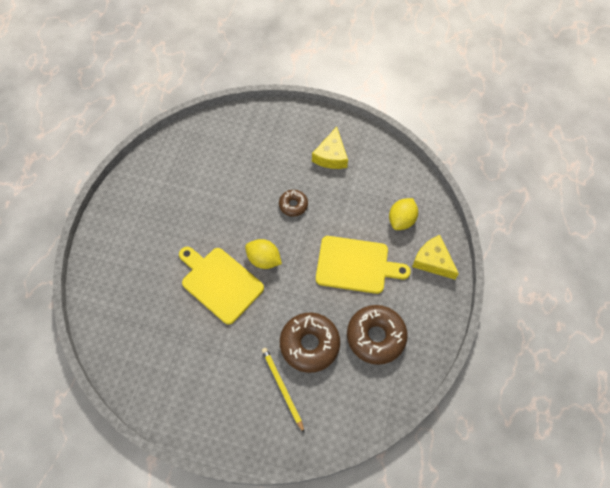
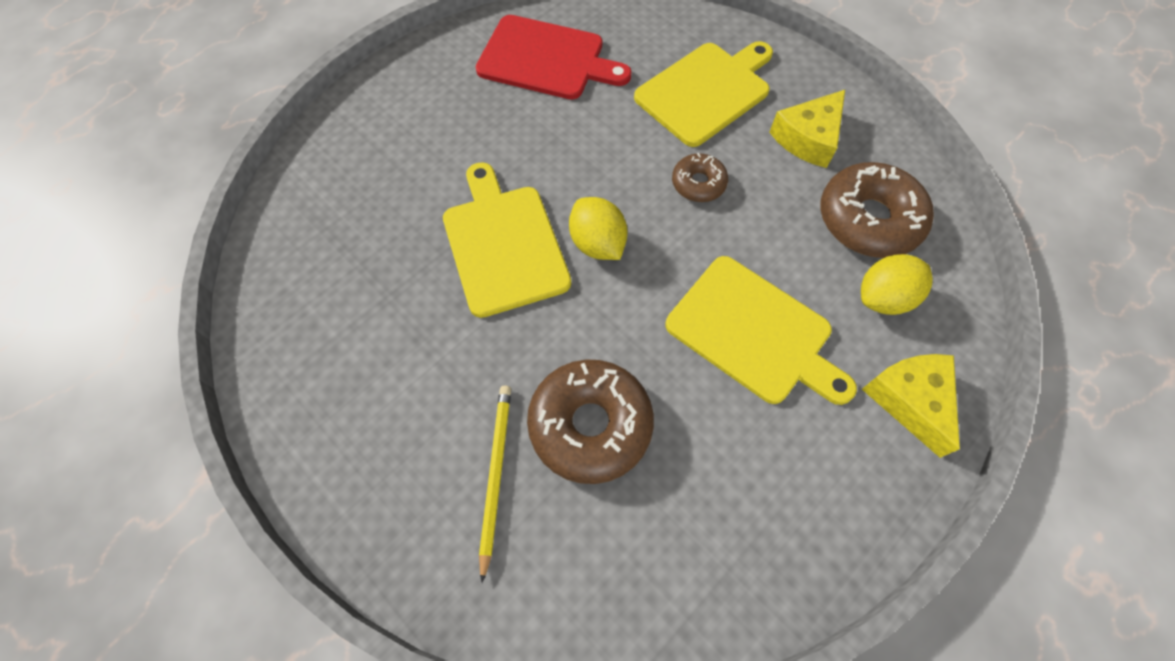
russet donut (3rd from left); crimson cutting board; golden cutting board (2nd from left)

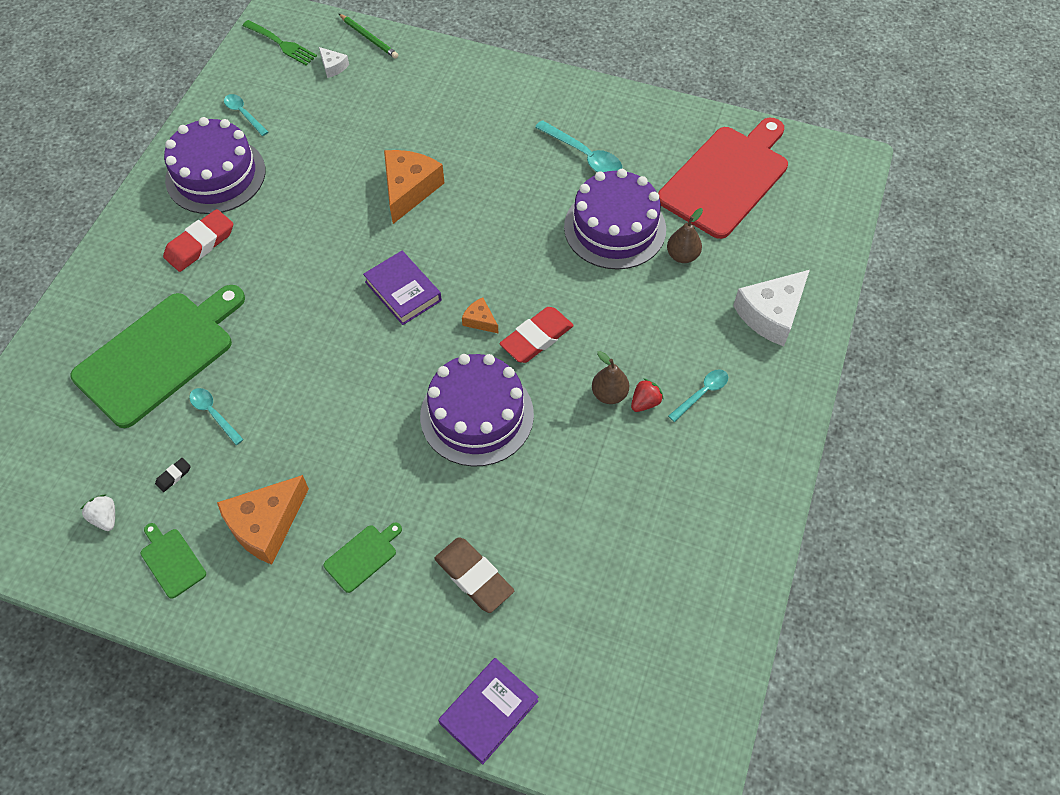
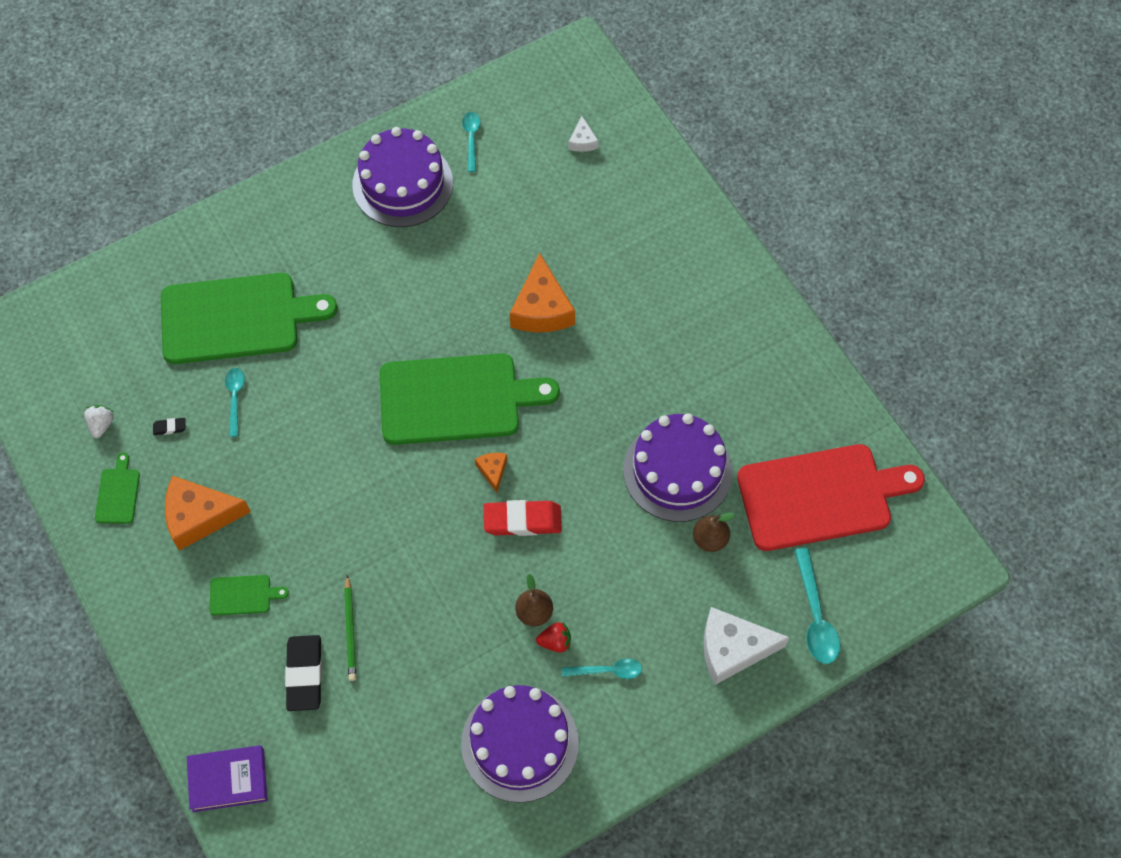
leaf-green pencil; leaf-green fork; turquoise tablespoon (4th from left); orange-coloured piece of cheese (3rd from left); crimson pencil eraser (1st from left in the first image); leaf-green cutting board (4th from left); purple gateau (2nd from left); ebony pencil eraser (2nd from left)

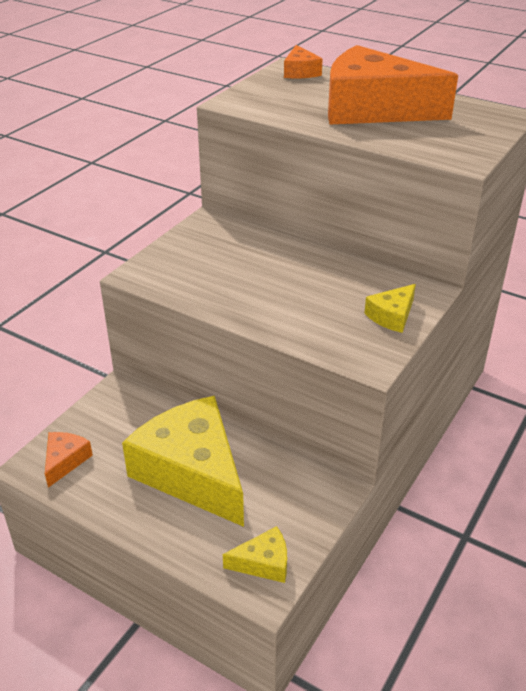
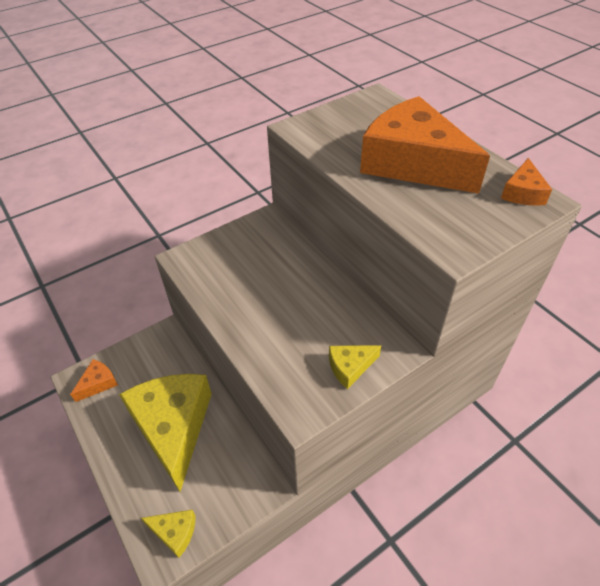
orange-coloured piece of cheese (3rd from left)

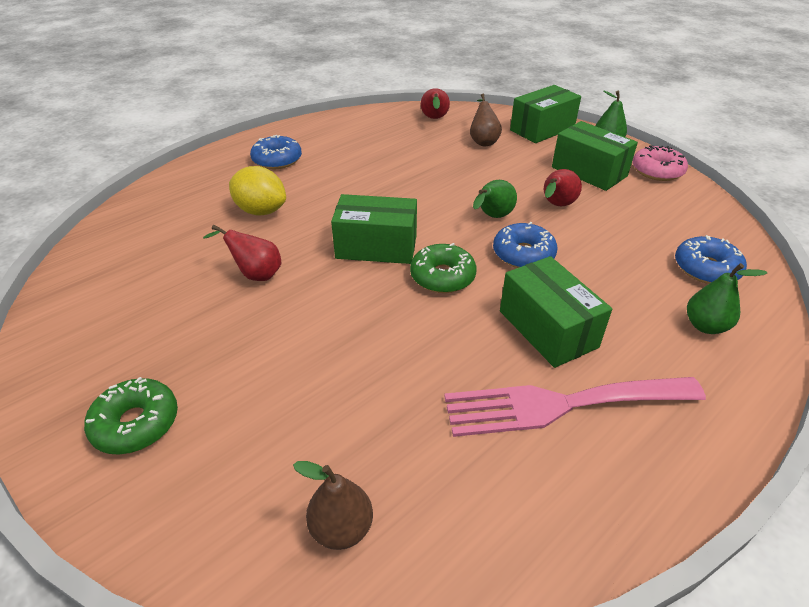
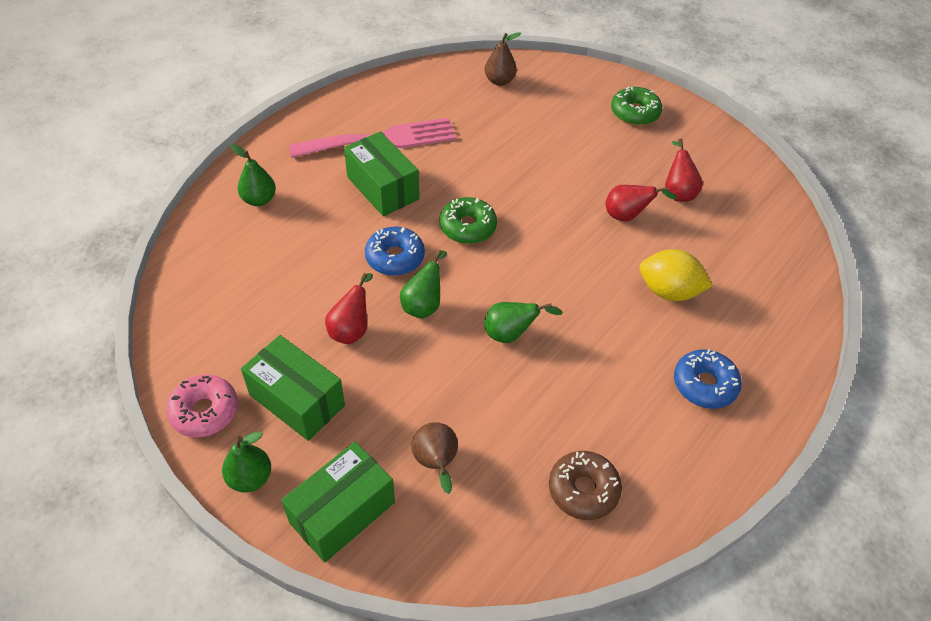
crimson toy pear (3rd from left); leaf-green box (1st from left in the first image); blue donut (3rd from left in the first image); leaf-green toy pear (4th from left); russet donut

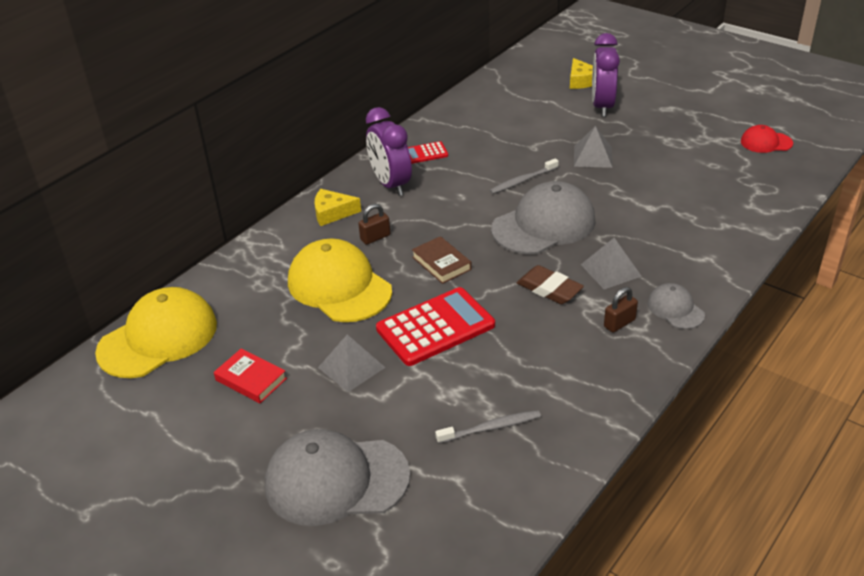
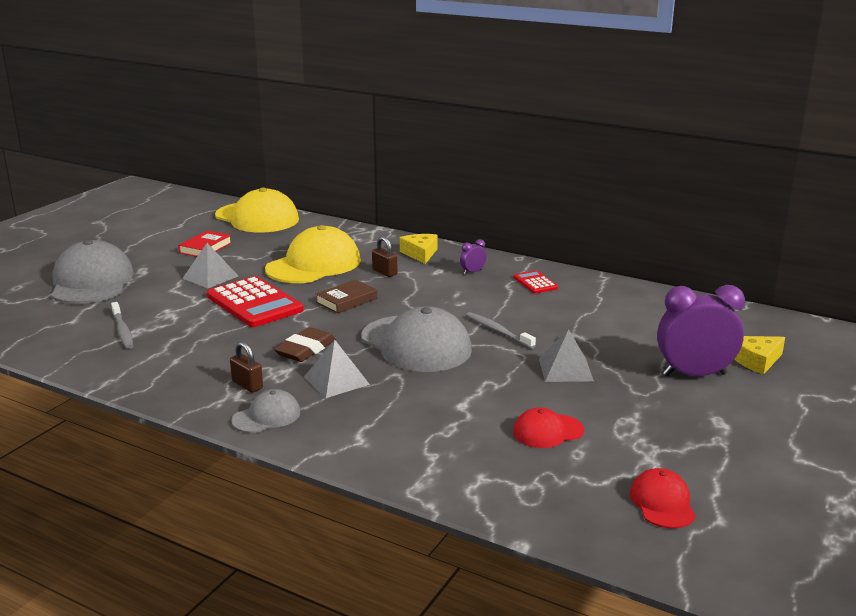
purple bedside clock (1st from left); crimson peaked cap (1st from left)

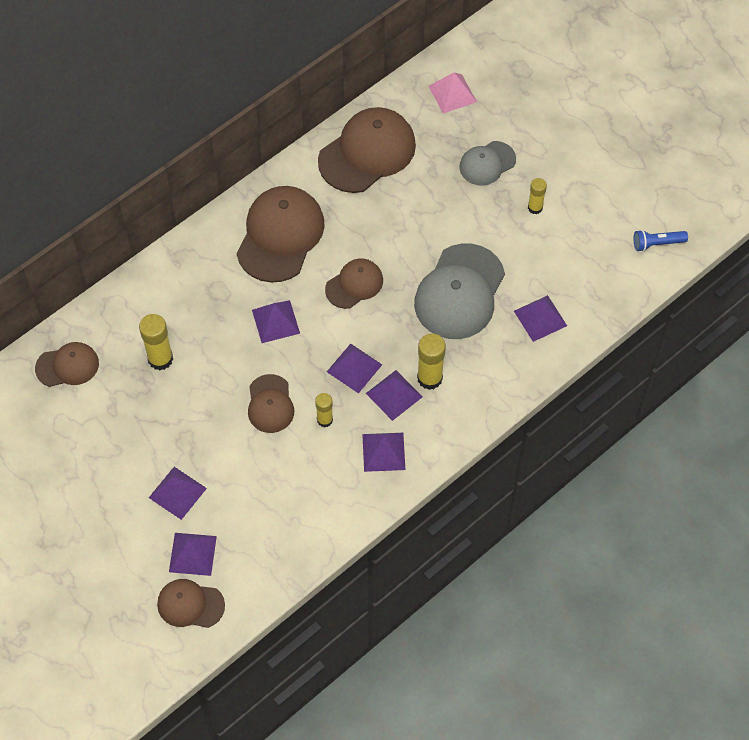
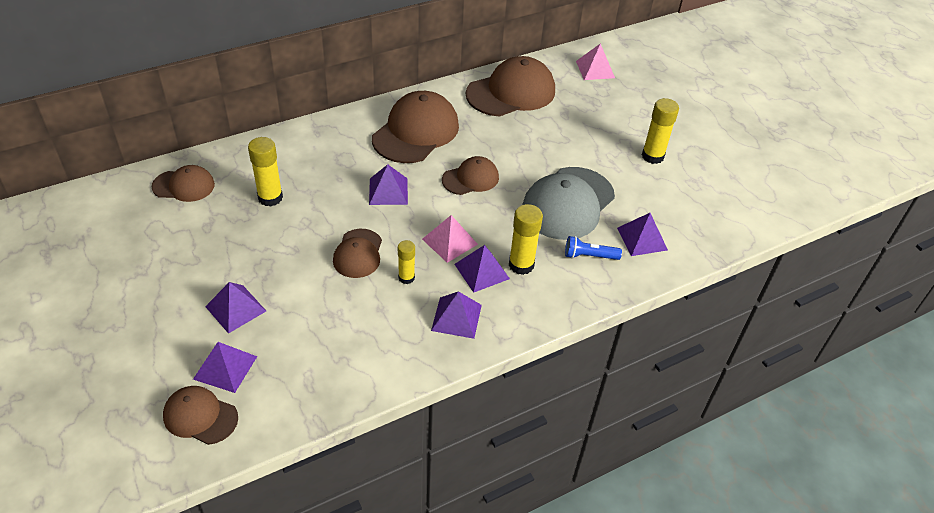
grey peaked cap (2nd from left in the first image); golden stick of glue (4th from left); blue pocket torch; rosy solid pyramid (1st from left)

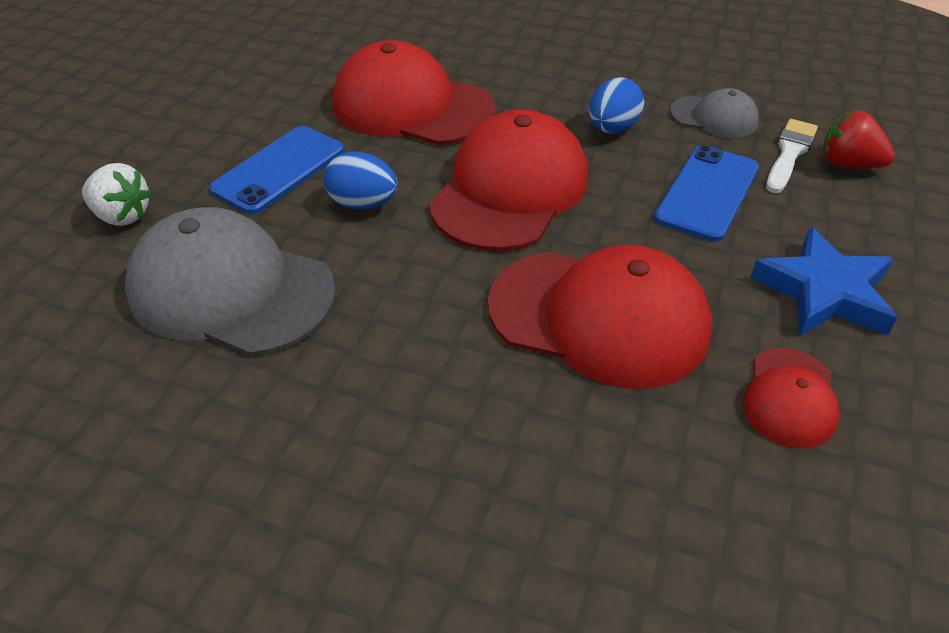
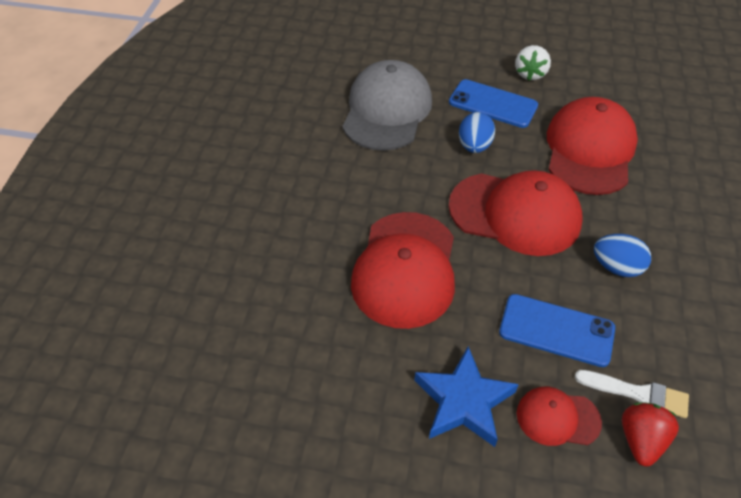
grey peaked cap (2nd from left in the first image); snow-white strawberry; crimson peaked cap (3rd from left)

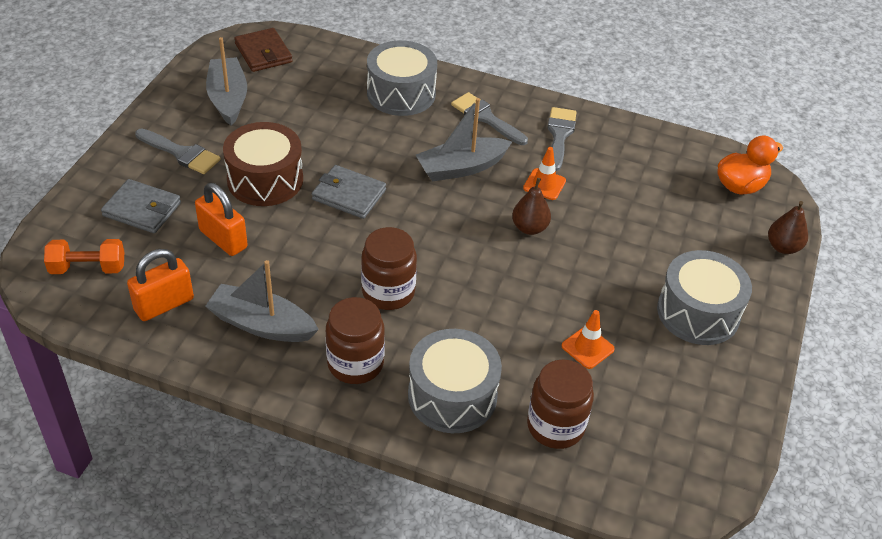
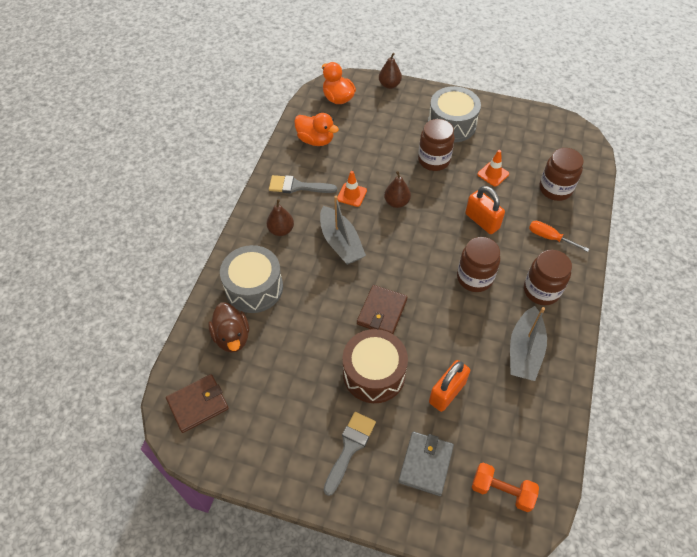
grey boat (1st from left in the first image); russet toy pear (1st from left); russet card wallet (2nd from left); orange-coloured free weight; orange-coloured lock (2nd from left); orange-coloured screwdriver; orange-coloured toy duck (1st from left); russet jam jar (1st from left); russet toy duck

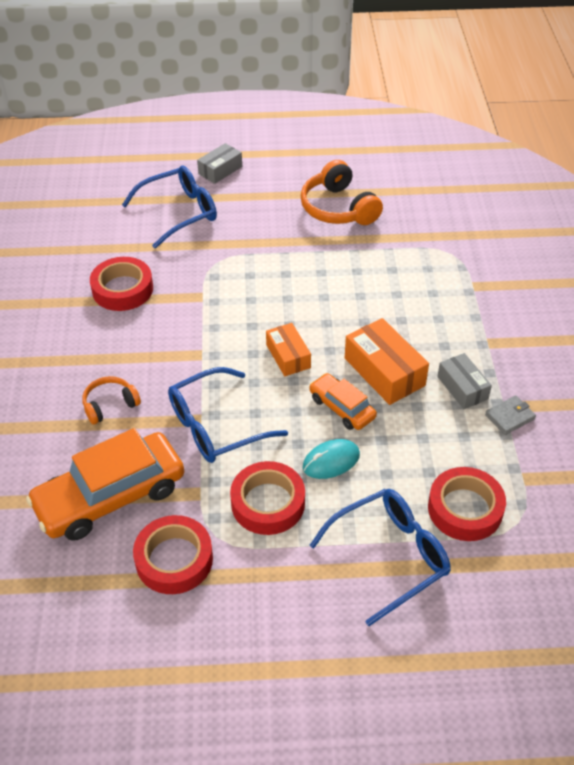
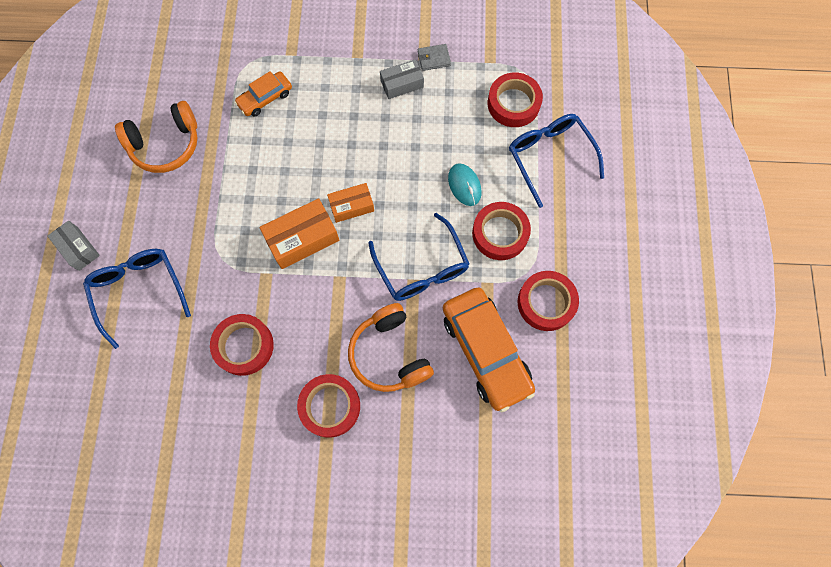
orange-coloured box (1st from left); orange-coloured automobile (1st from left); orange-coloured headset (2nd from left); grey card wallet; crimson tape (2nd from left)

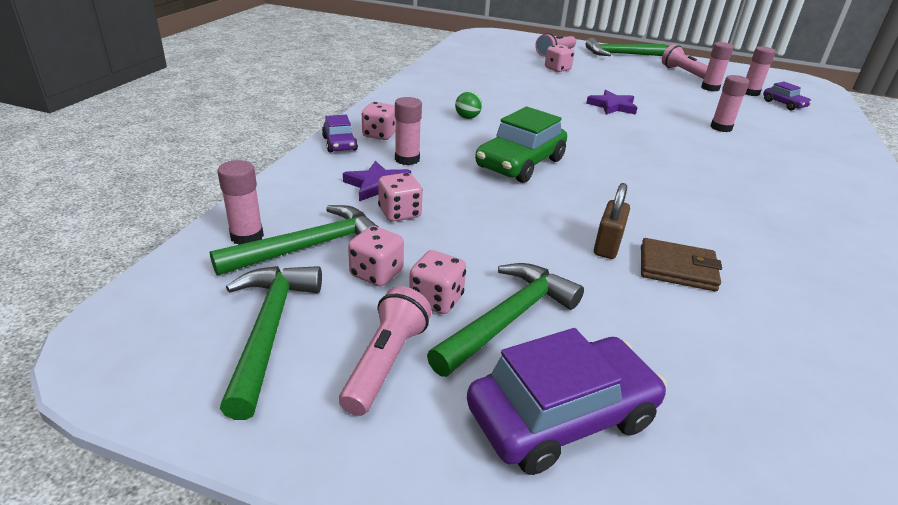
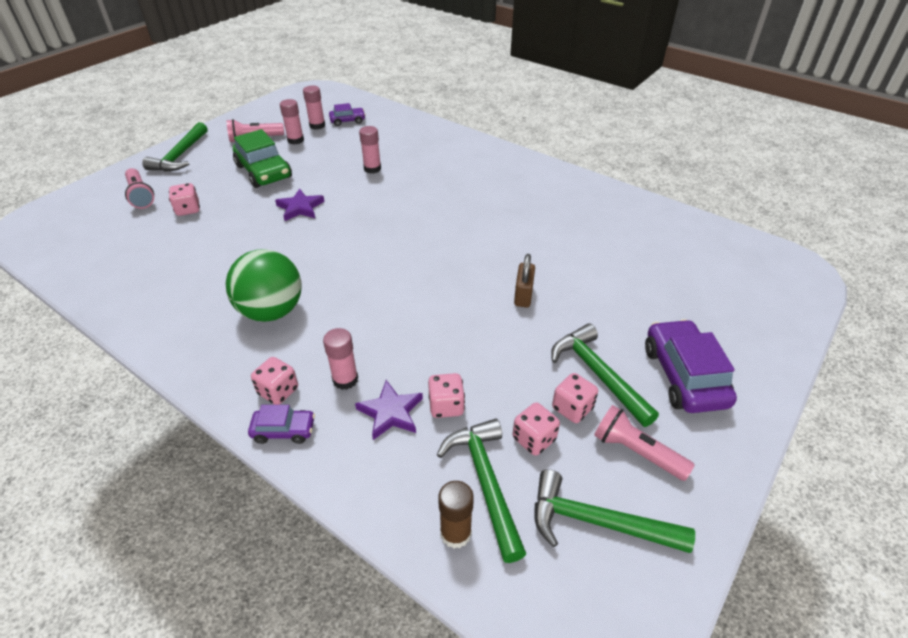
leaf-green ball; leaf-green automobile; russet stick of glue; russet lock; russet card wallet

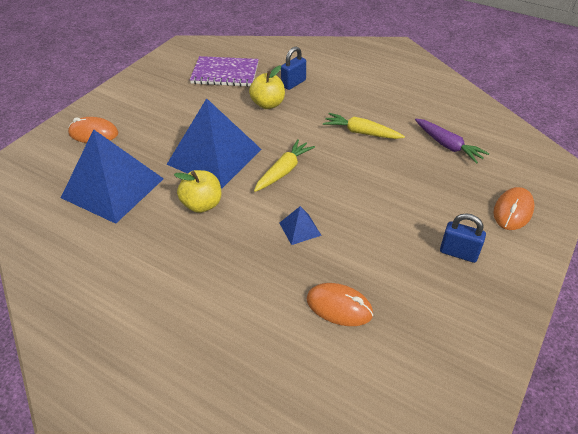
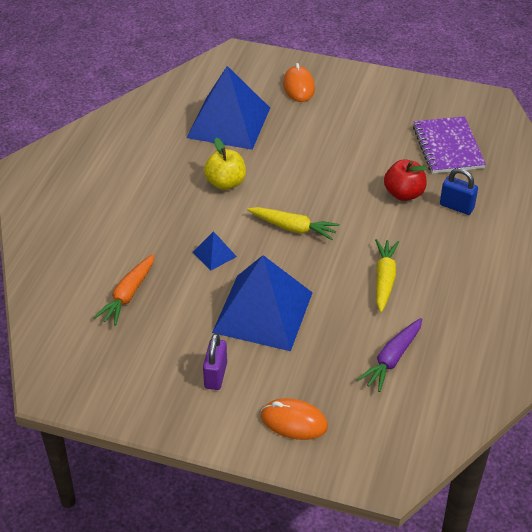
crimson apple; blue solid pyramid (3rd from left); purple lock; orange-coloured carrot

